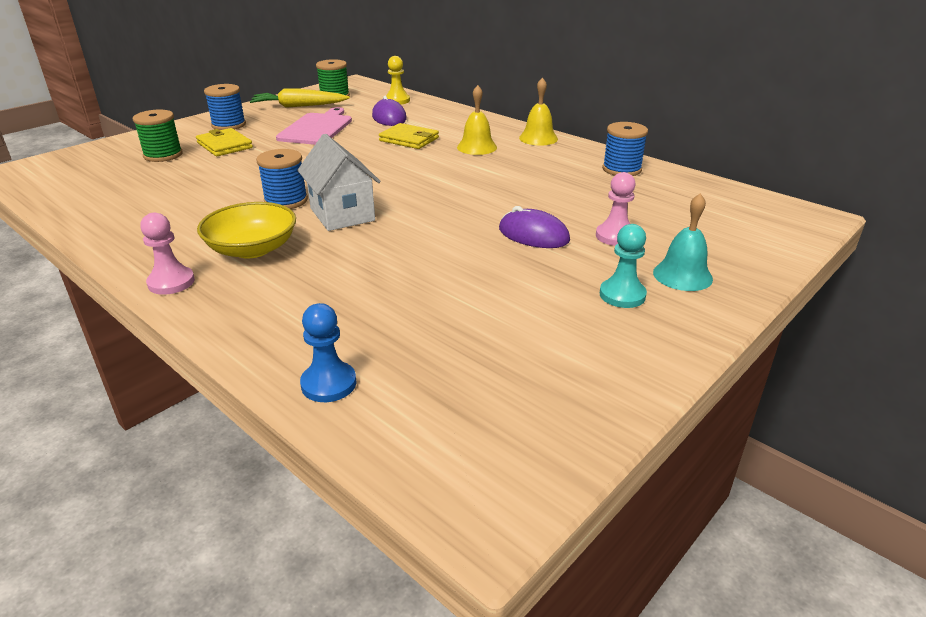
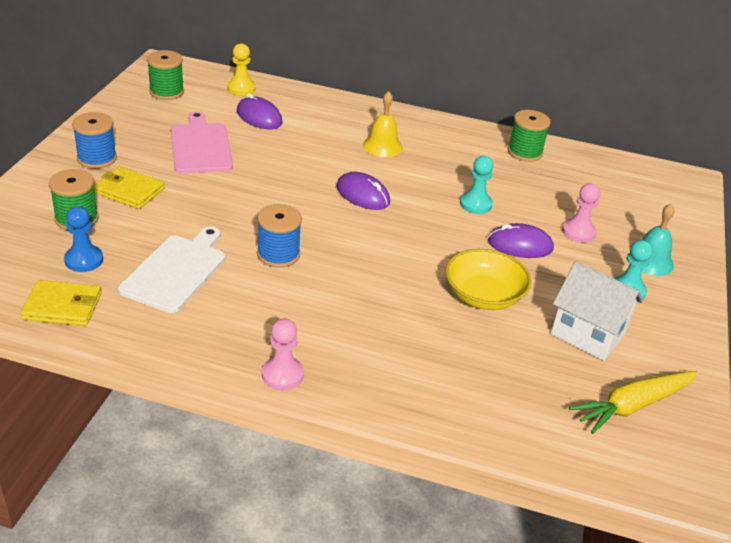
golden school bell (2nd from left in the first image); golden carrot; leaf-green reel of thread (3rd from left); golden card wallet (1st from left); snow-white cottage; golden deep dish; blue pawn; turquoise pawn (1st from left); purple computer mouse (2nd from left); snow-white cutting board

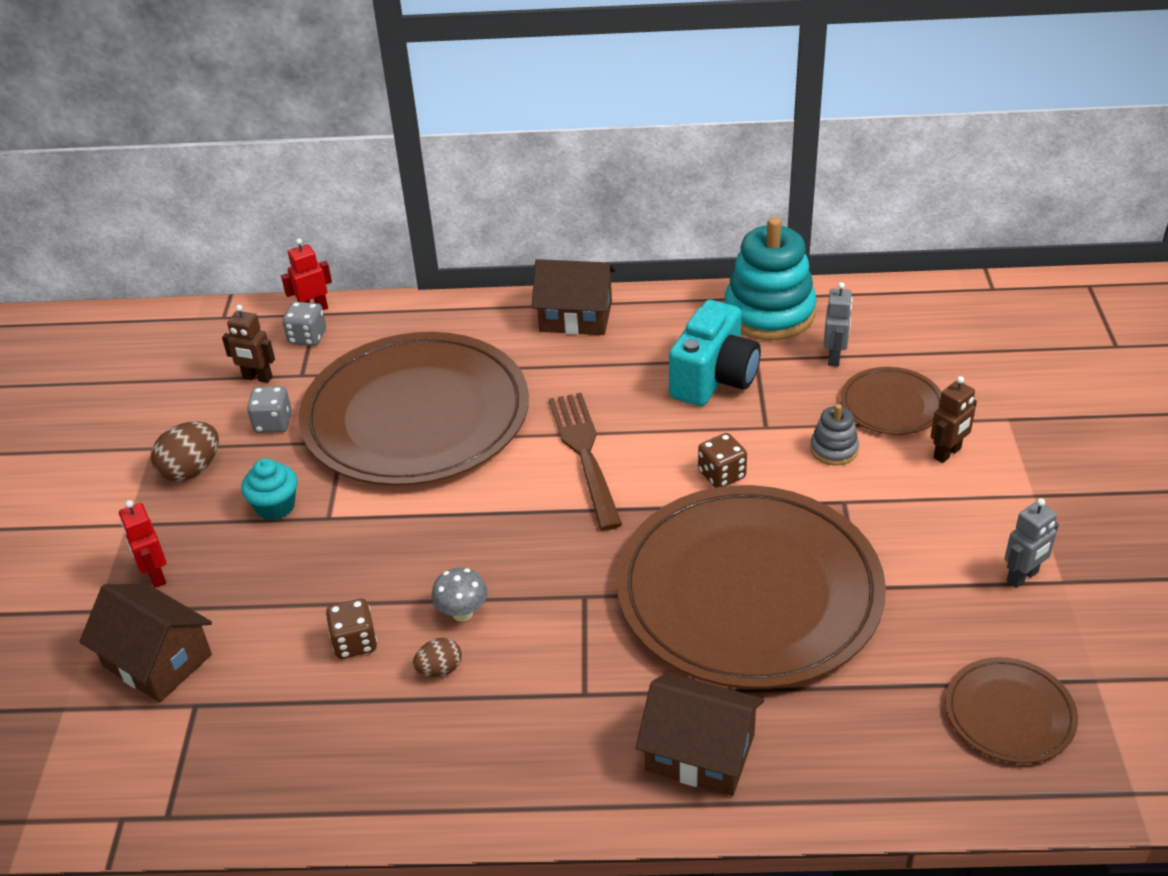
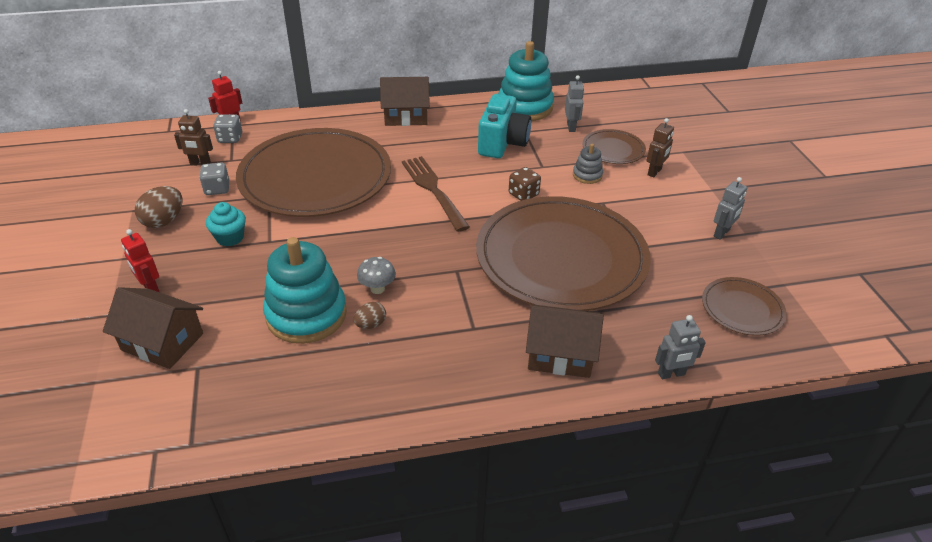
turquoise stacking rings (1st from left); grey robot figure (2nd from left)

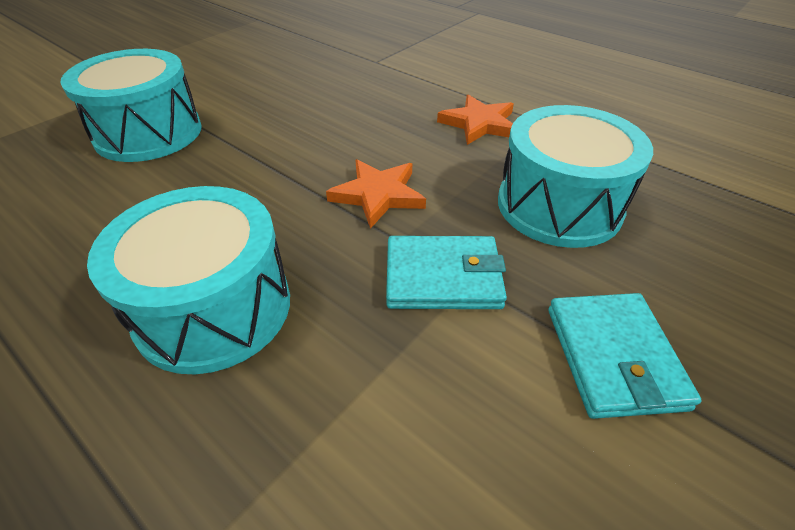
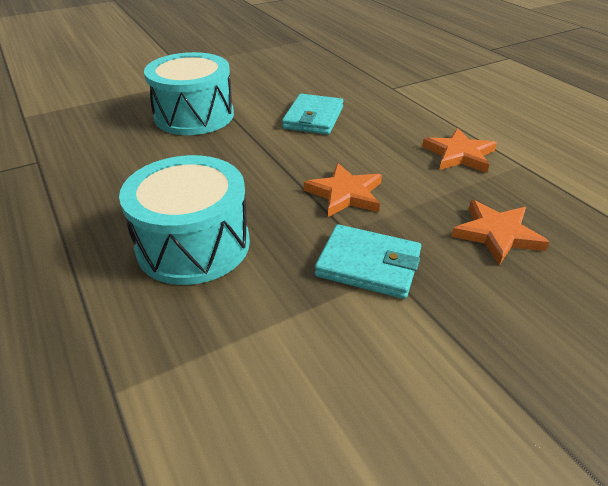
orange-coloured five-pointed star (3rd from left); turquoise card wallet (1st from left)

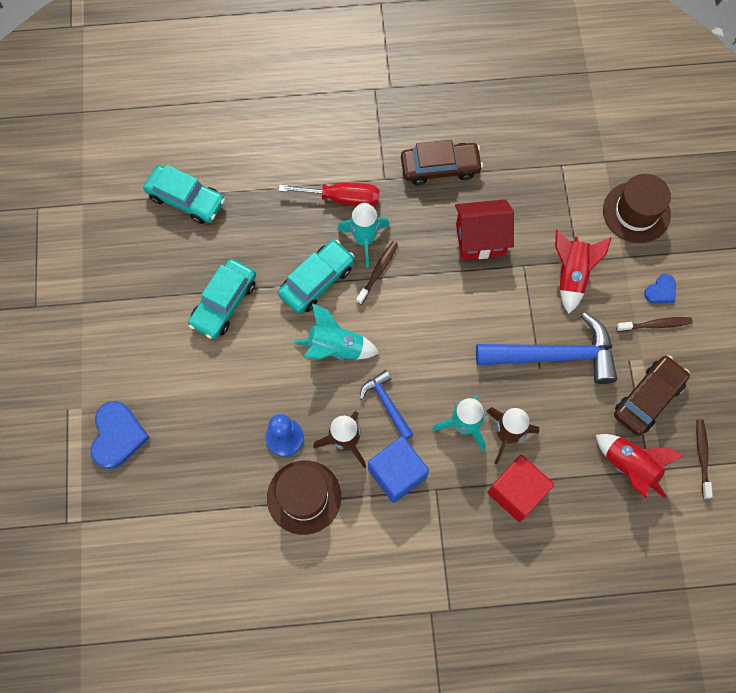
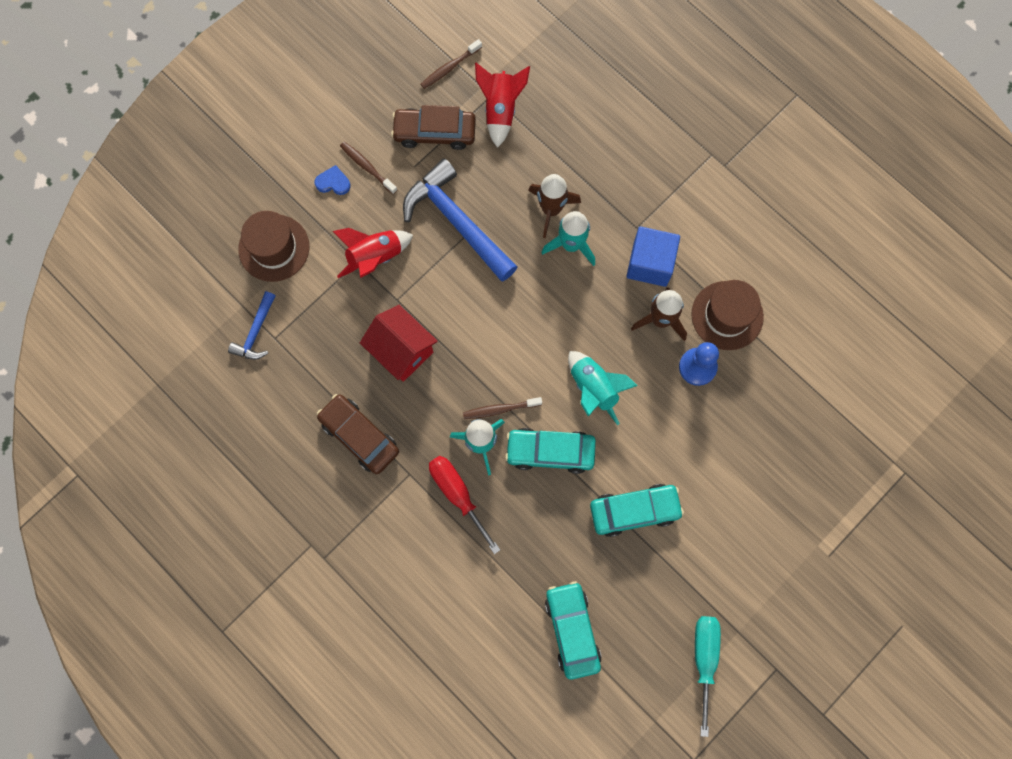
blue claw hammer (1st from left); blue love heart (1st from left in the first image); crimson block; turquoise screwdriver

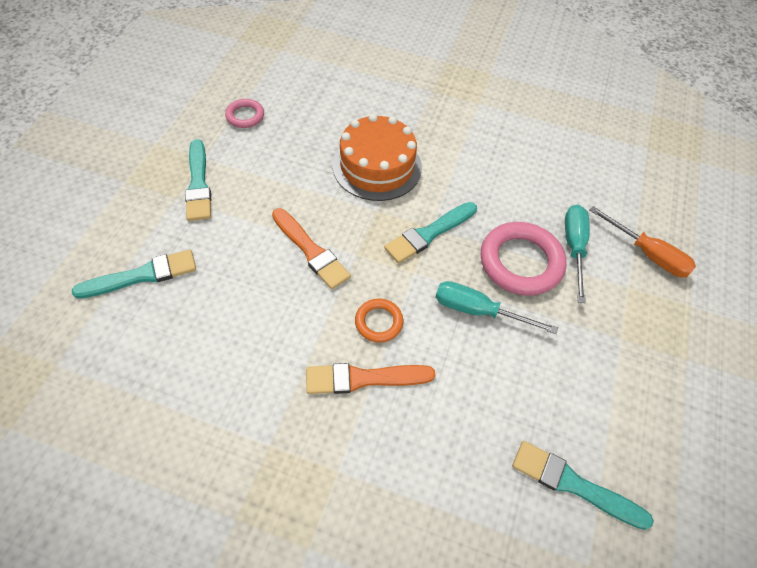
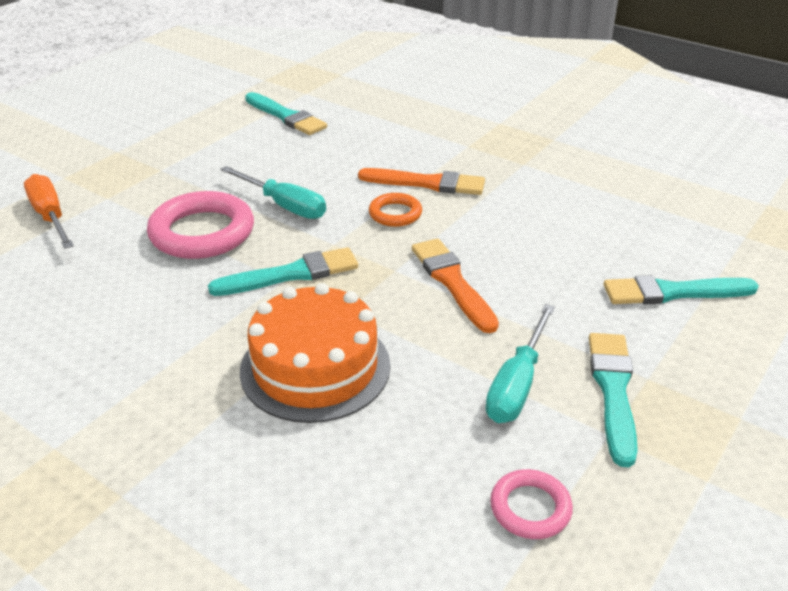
turquoise screwdriver (2nd from left)

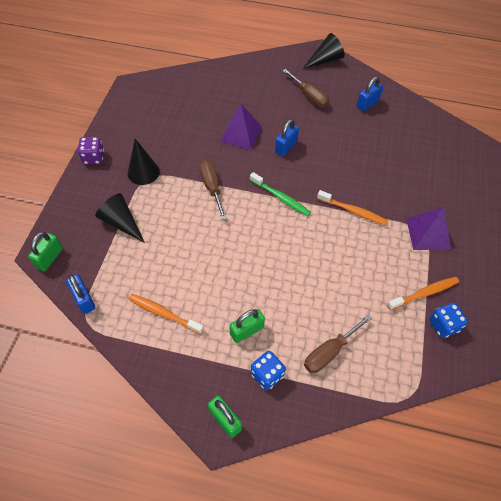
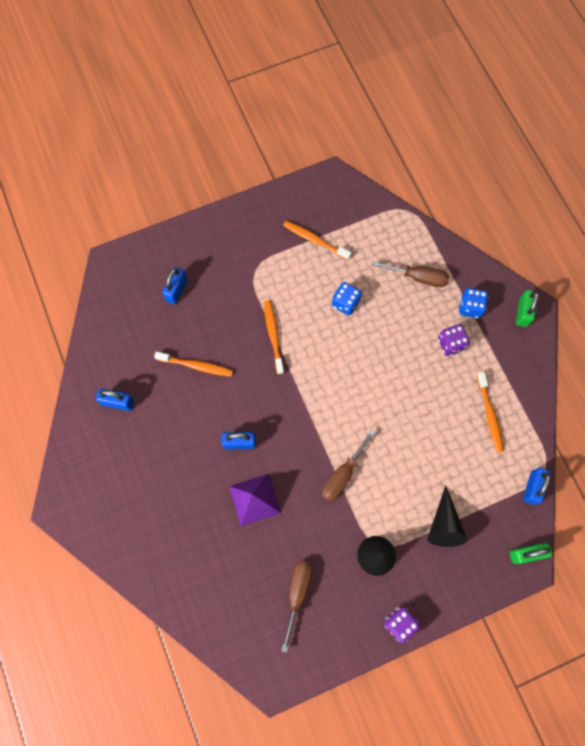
ebony cone (3rd from left in the first image); russet screwdriver (1st from left); leaf-green toothbrush; purple solid pyramid (2nd from left in the first image); blue die (1st from left); purple die (2nd from left); blue lock (2nd from left); orange-coloured toothbrush (1st from left)

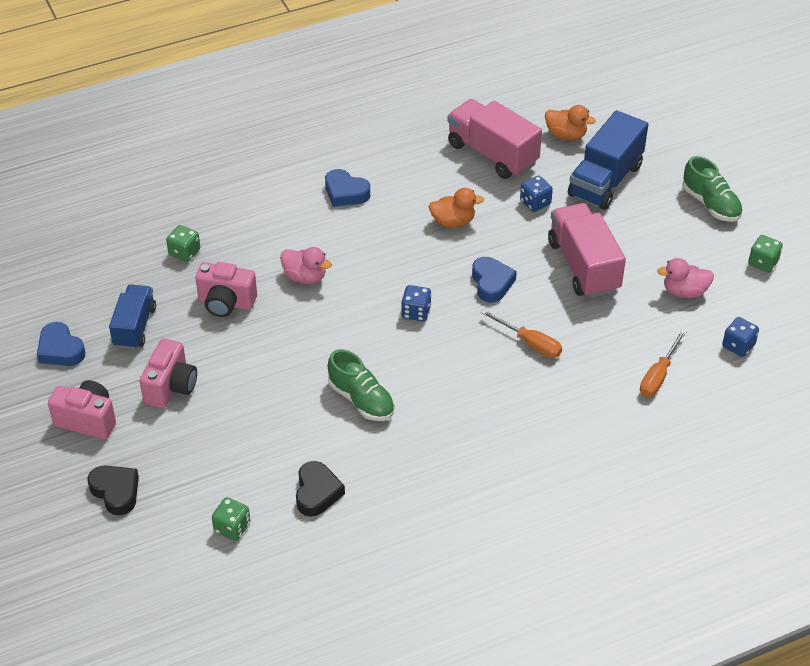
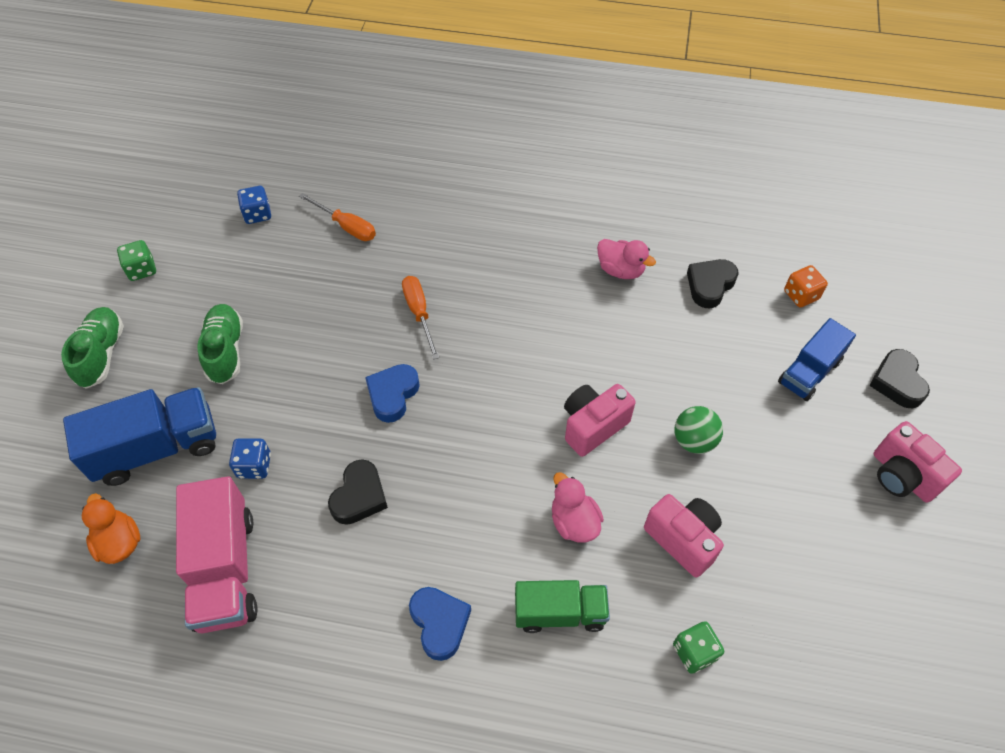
ebony love heart (1st from left); rosy truck (2nd from left in the first image); rosy toy duck (2nd from left); blue truck (2nd from left); blue die (1st from left in the first image); blue love heart (1st from left in the first image); orange-coloured screwdriver (1st from left); rosy compact camera (1st from left); leaf-green lace-up shoe (2nd from left); orange-coloured die; leaf-green ball; leaf-green truck

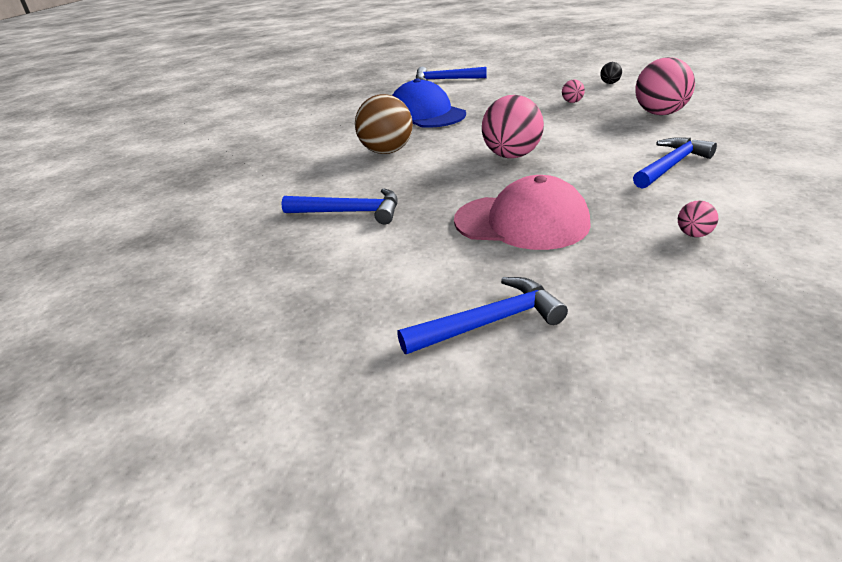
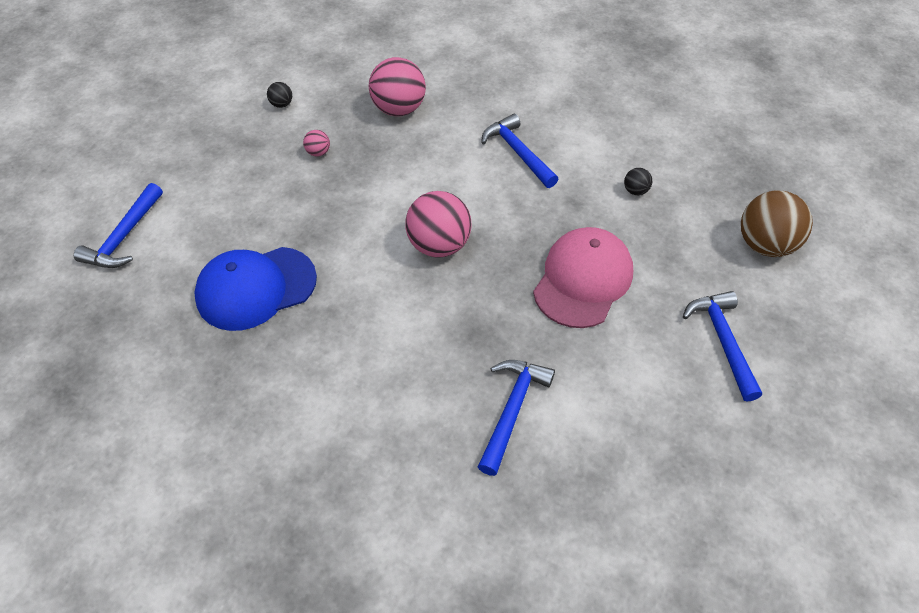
russet ball; ebony ball (2nd from left)

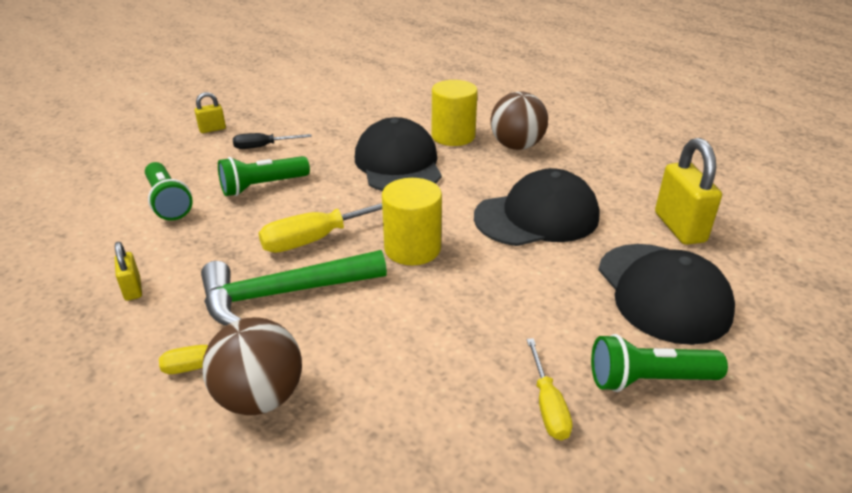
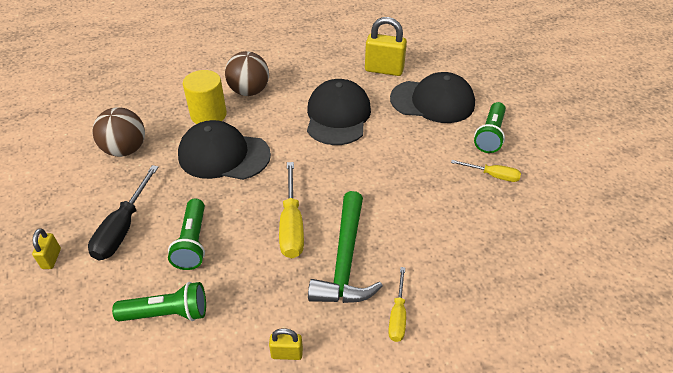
ebony screwdriver; golden cylinder (1st from left in the first image); russet ball (1st from left)

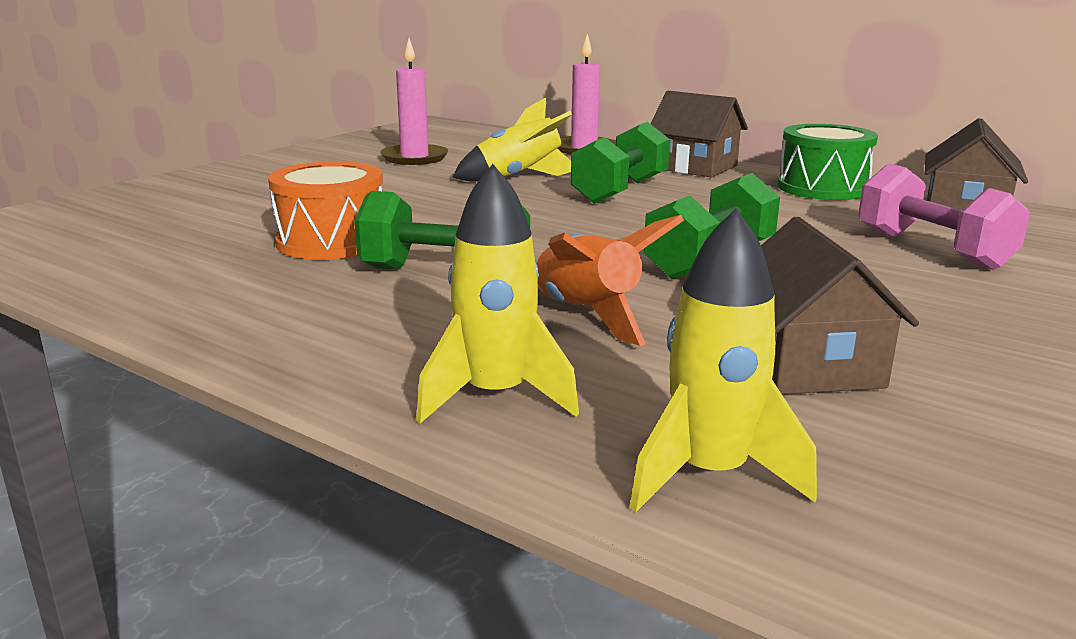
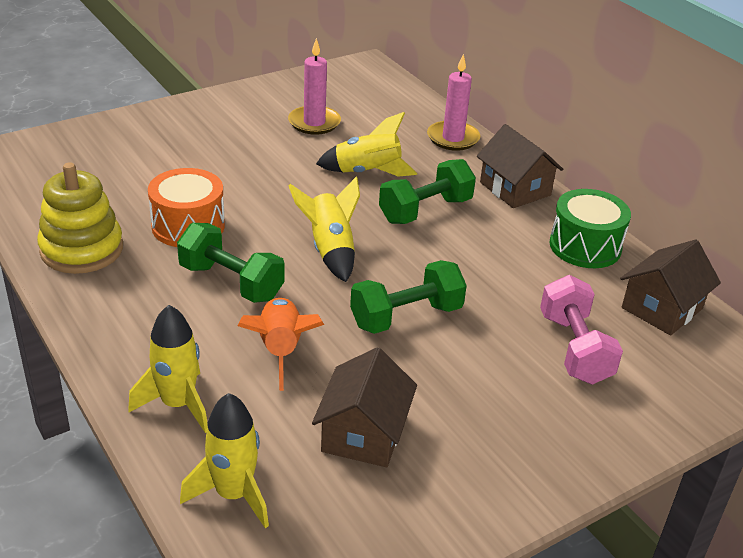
golden stacking rings; golden rocket (3rd from left)

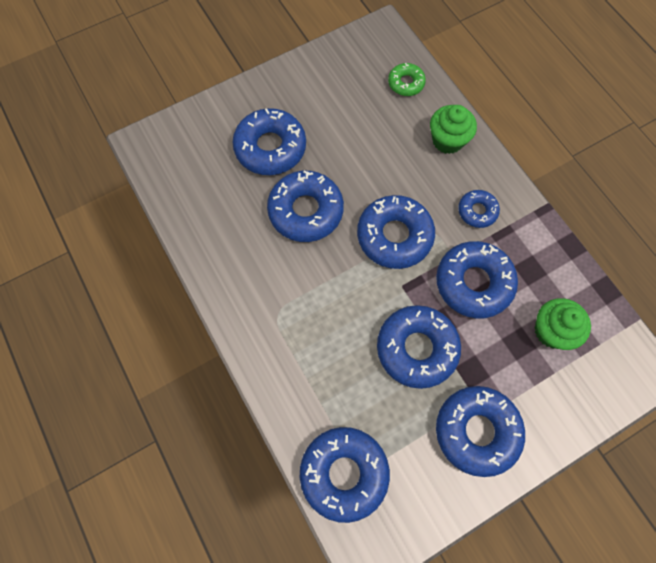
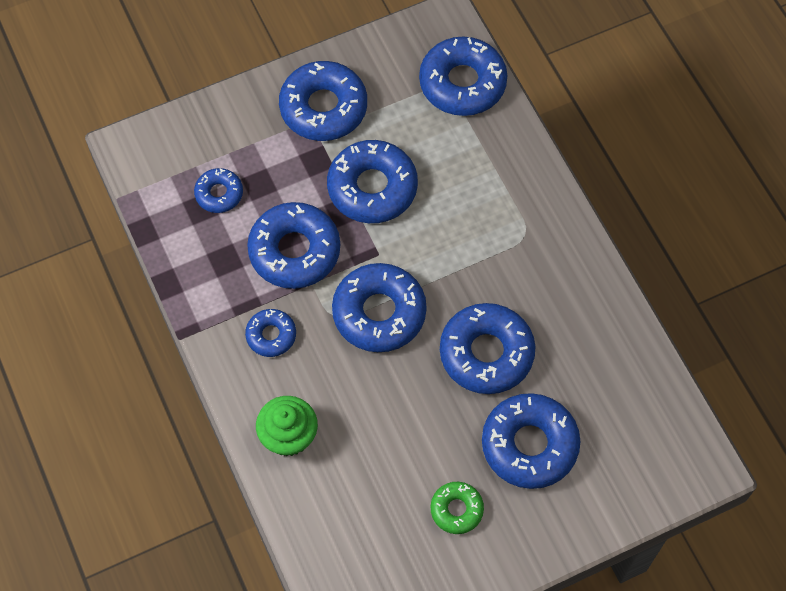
leaf-green donut; blue donut (1st from left)

